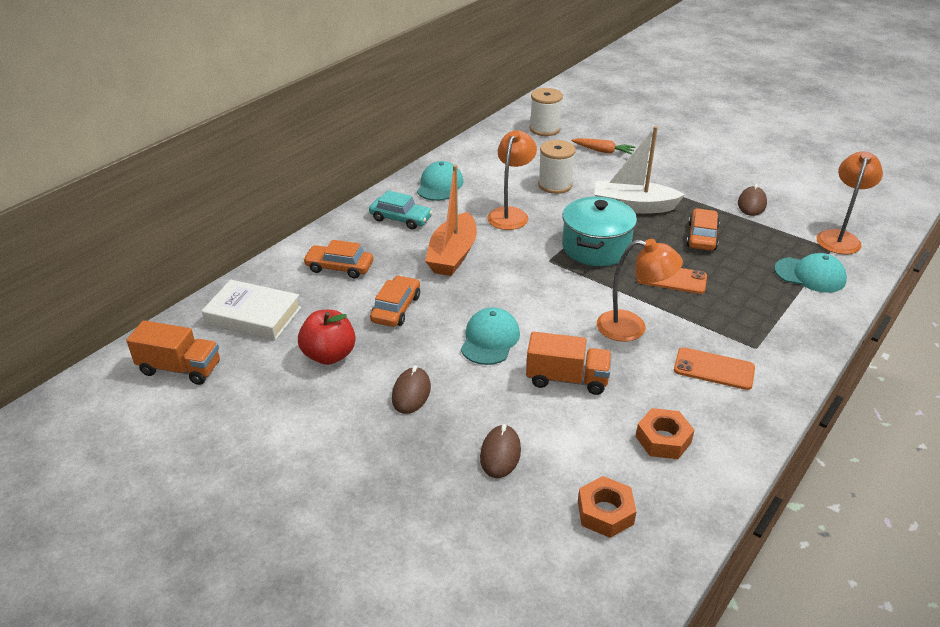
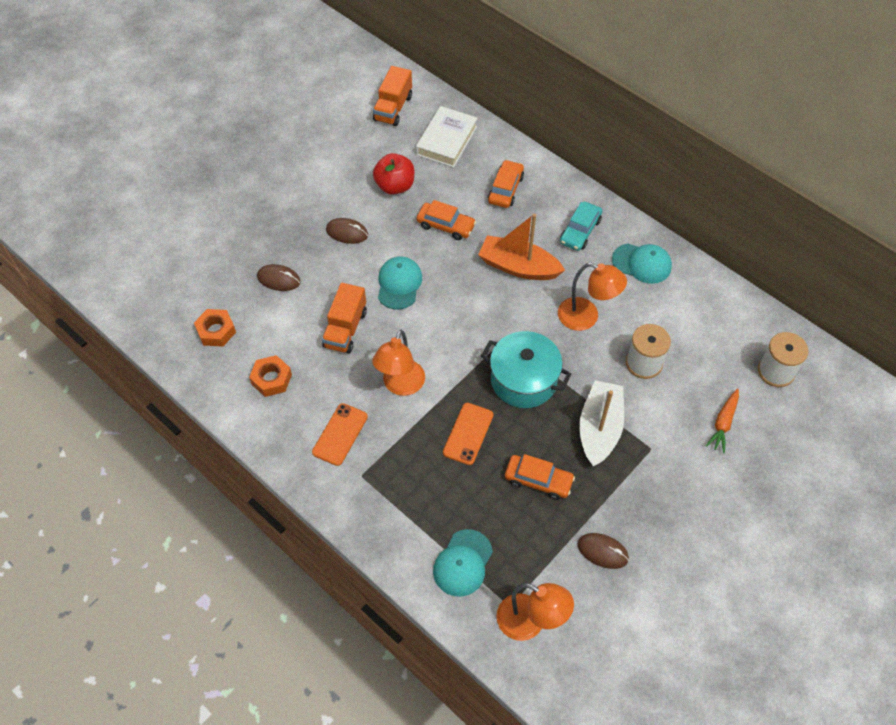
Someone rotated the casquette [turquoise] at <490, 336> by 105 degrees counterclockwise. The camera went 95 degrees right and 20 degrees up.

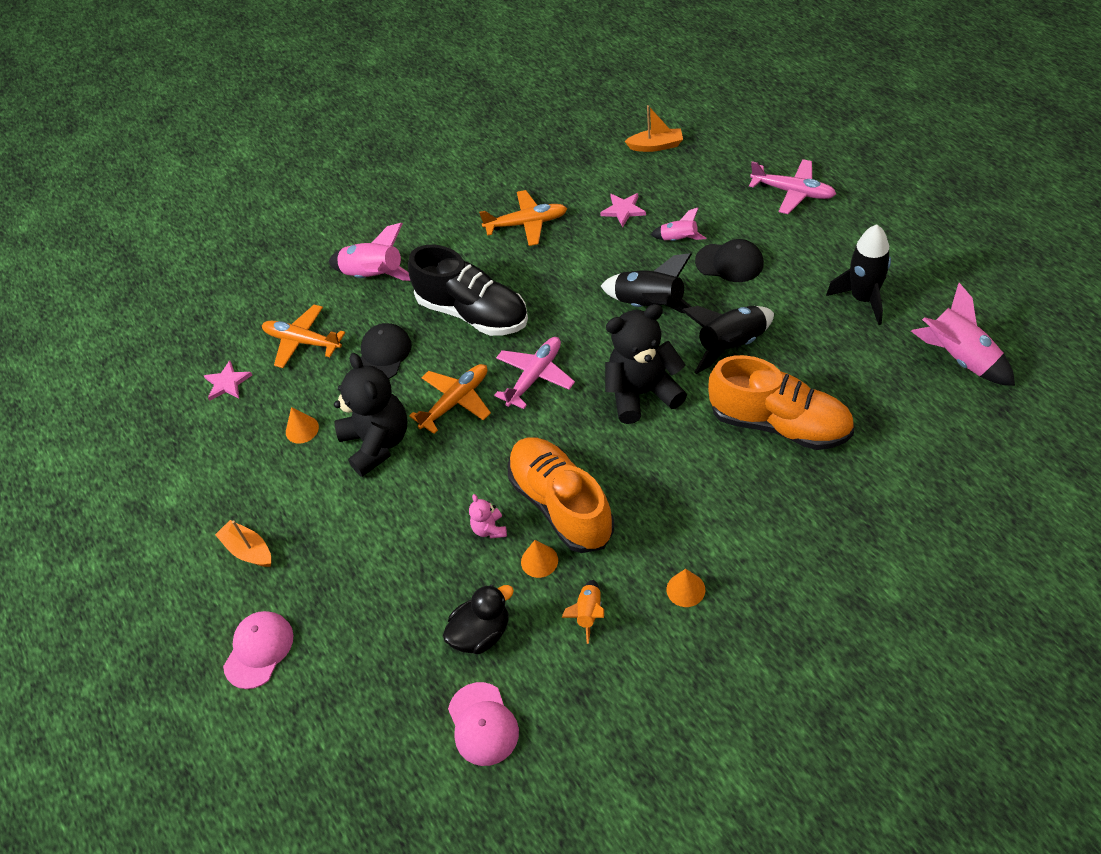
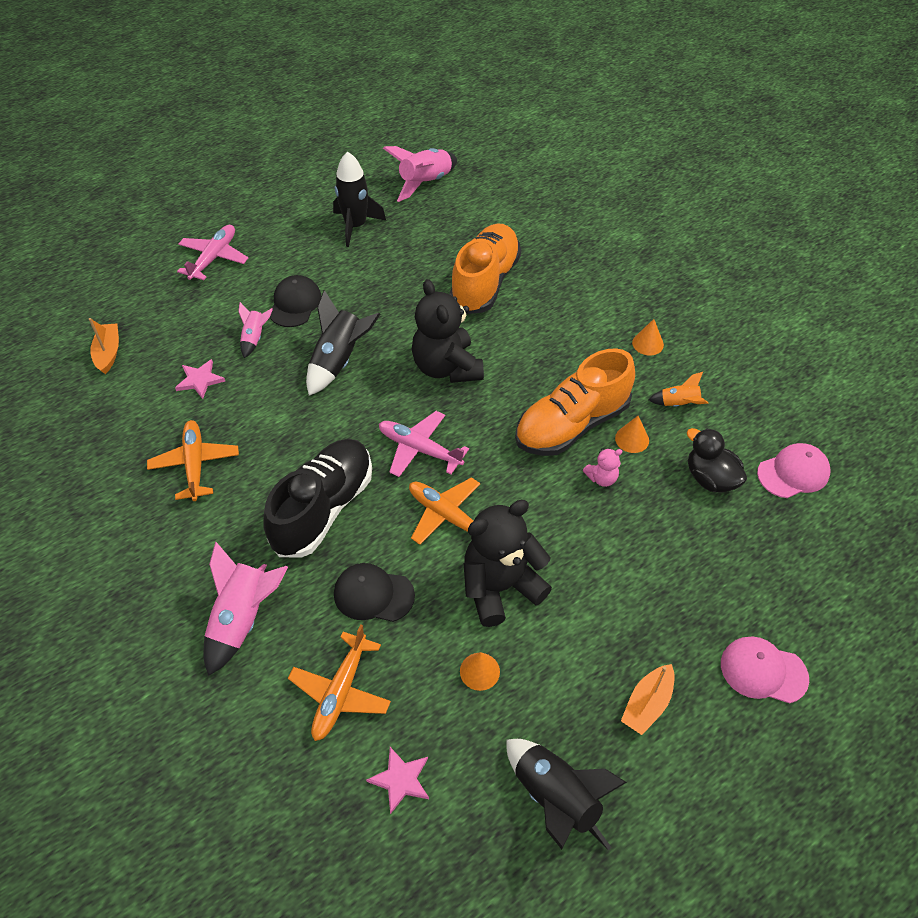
Someone carried the fusée [noir] from <727, 340> to <566, 794>. The camera went 100 degrees left and 0 degrees up.

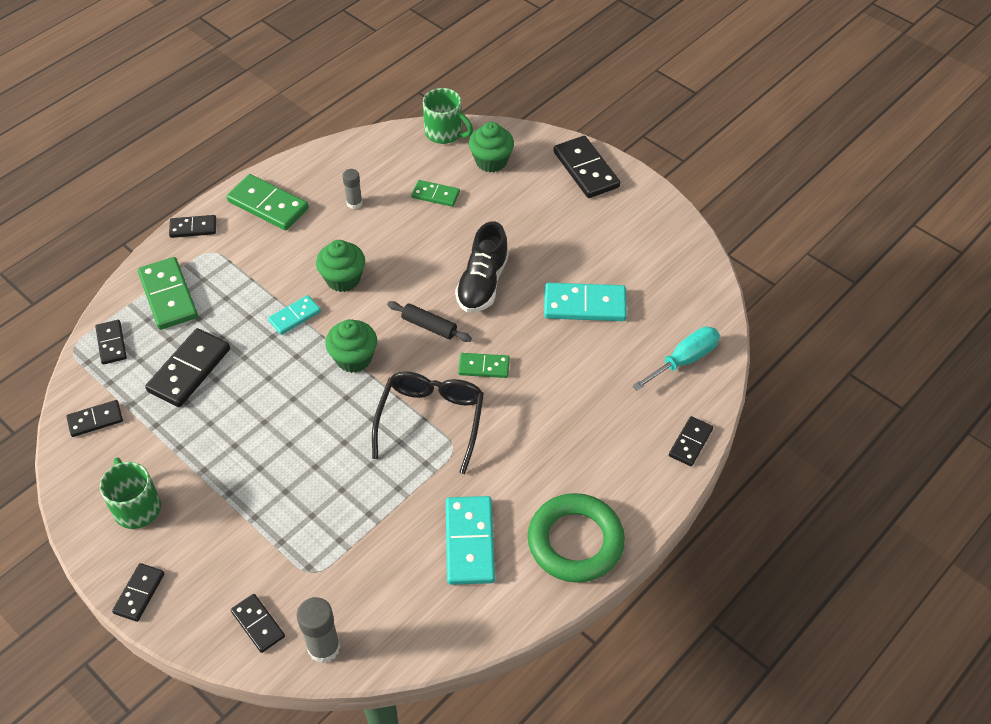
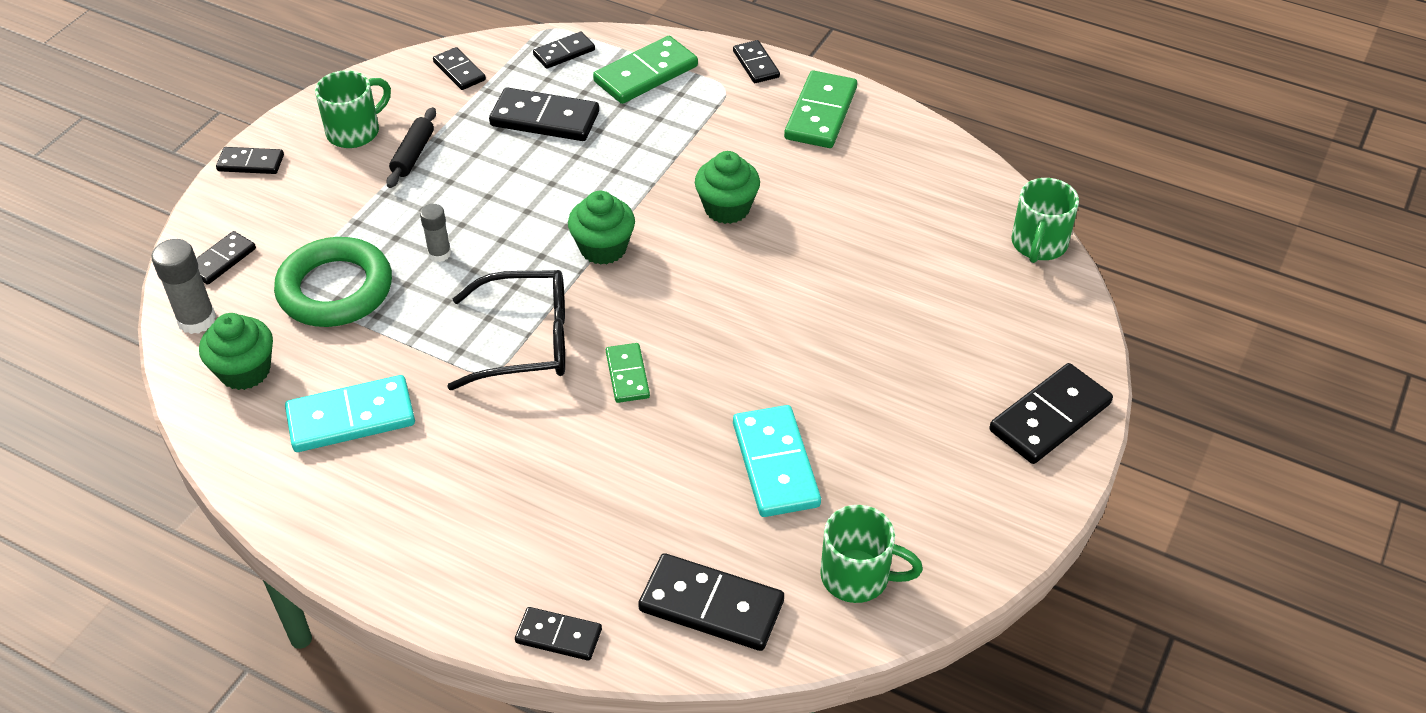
Someone carried the muffin [vert] from <491, 147> to <236, 351>. Someone carried the anneau [vert] from <576, 538> to <333, 282>. Someone carried the rouleau à pâtisserie [noir] from <429, 321> to <411, 147>. Someone carried the bâton de colle [gris] from <352, 189> to <435, 233>. Someone swapped the tournevis [turquoise] at <676, 359> for the domino [noir] at <711, 602>. Someone put down the tasse [vert] at <871, 554>. Someone took away the domino [turquoise] at <294, 315>. Someone took away the domino [vert] at <435, 193>. Someone took away the chaussure [noir] at <482, 267>. The camera went 75 degrees right and 5 degrees down.

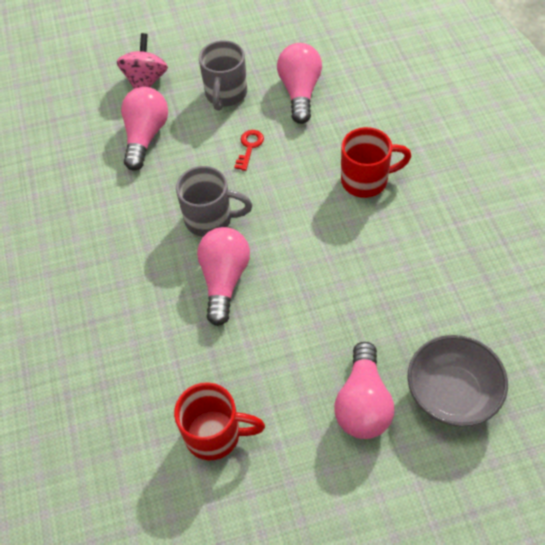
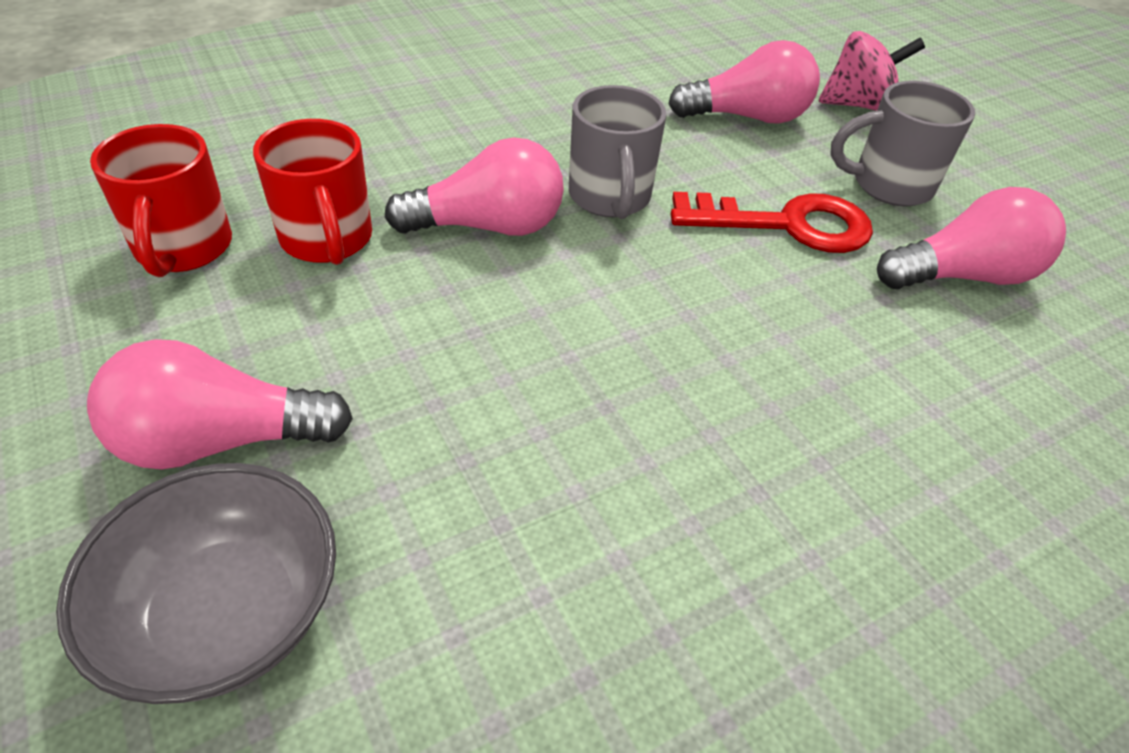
Someone carried the tasse [rouge] from <376, 162> to <312, 192>. Someone scaled the clé [rouge] at <249, 150> by 2.02. The camera went 70 degrees right and 10 degrees down.

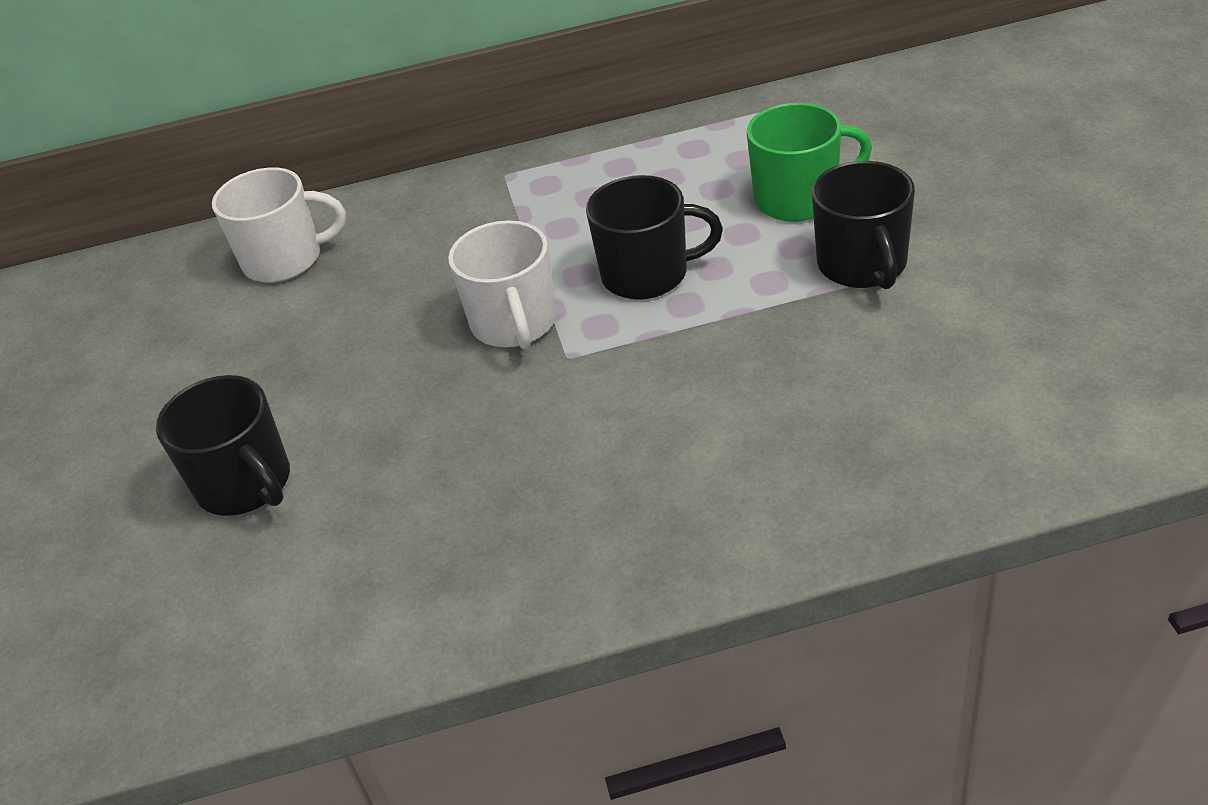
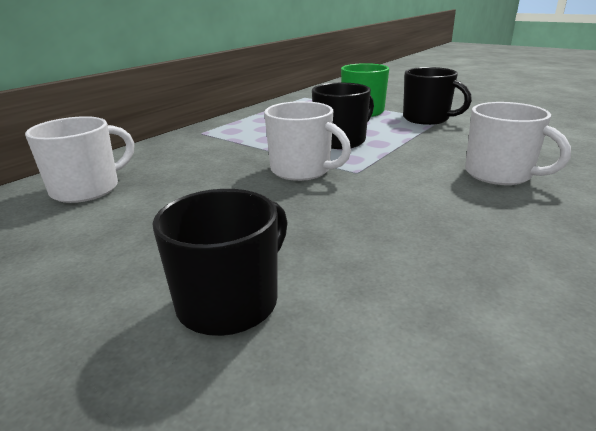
Someone rotated the tasse [noir] at <223, 445> by 60 degrees counterclockwise. Someone put down the tasse [blanc] at <518, 143>. The camera went 45 degrees left and 15 degrees down.

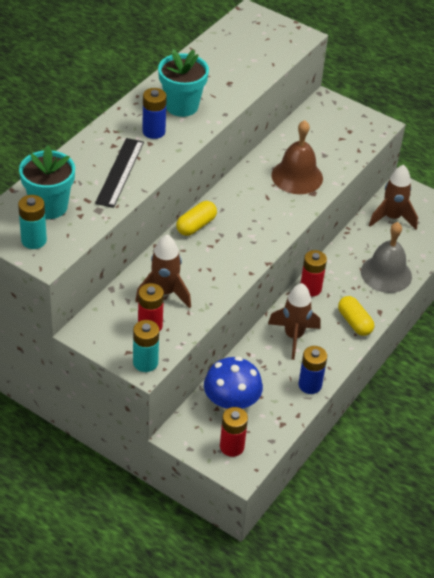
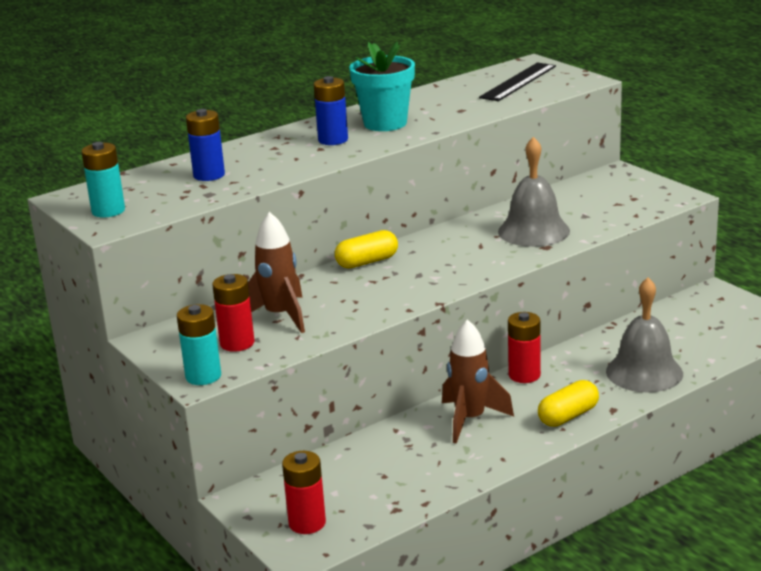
Someone carried the pile [bleu] from <313, 370> to <205, 145>. Someone carried the règle [noir] from <119, 173> to <517, 81>. Someone repainted the cloche [marron] at <297, 157>, which became the cloche [gris] at <534, 192>. Someone rotated the gélule [jaune] at <356, 316> by 60 degrees clockwise. Someone took away the pot de fleurs [turquoise] at <47, 182>. Someone took away the champignon [bleu] at <233, 383>. Someone took away the fusée [marron] at <393, 197>. The camera went 25 degrees right and 20 degrees down.

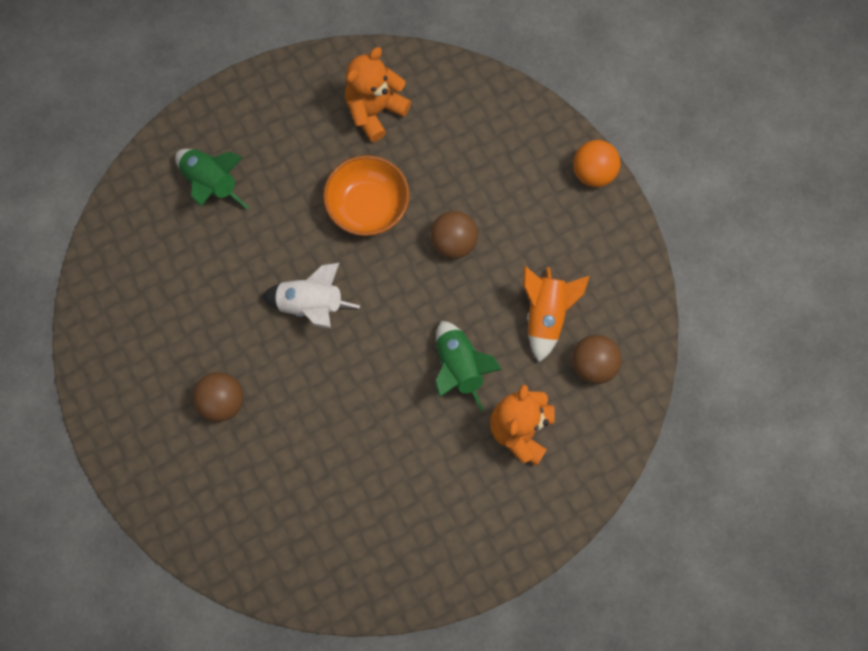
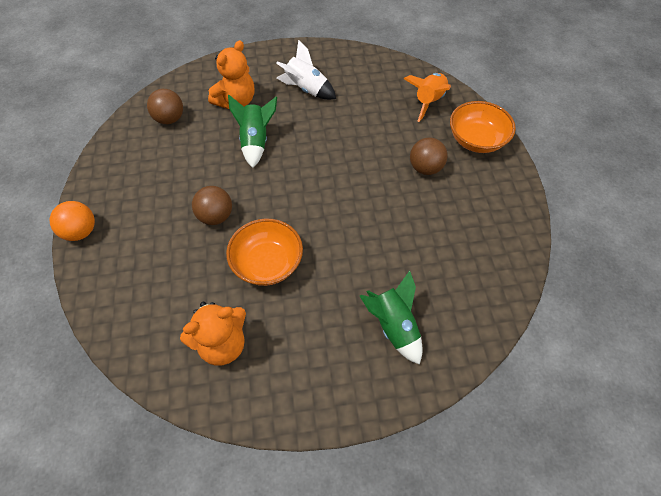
Someone carried the fusée [blanc] from <310, 295> to <306, 70>. Someone carried the fusée [orange] from <556, 314> to <427, 97>. Someone put down the bol [orange] at <483, 127>. The camera went 160 degrees left and 15 degrees down.

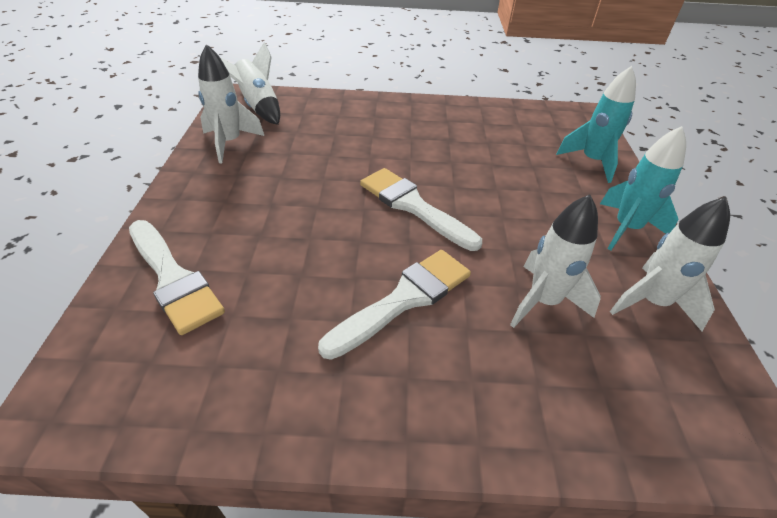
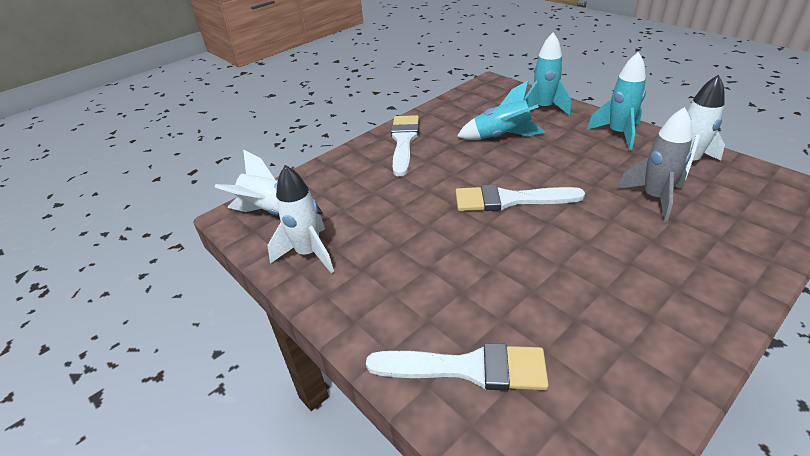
Someone carried the pinceau [blanc] from <394, 305> to <405, 145>. Someone put down the fusée [turquoise] at <501, 110>. Someone repainted the fusée [blanc] at <555, 261>, which became the fusée [gris] at <654, 164>. The camera went 40 degrees left and 5 degrees down.

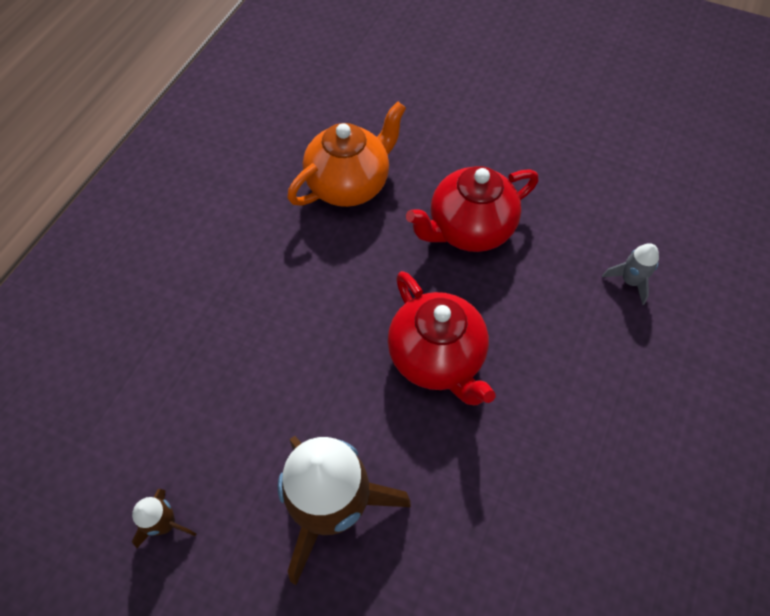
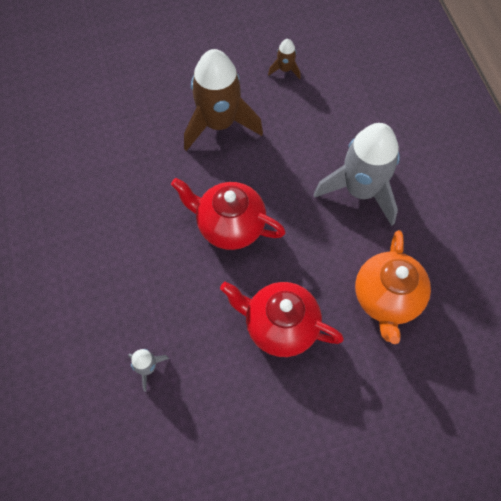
Someone rotated the théière [rouge] at <472, 209> by 90 degrees counterclockwise. Someone put down the fusée [gris] at <357, 174>. The camera went 140 degrees right and 5 degrees up.

